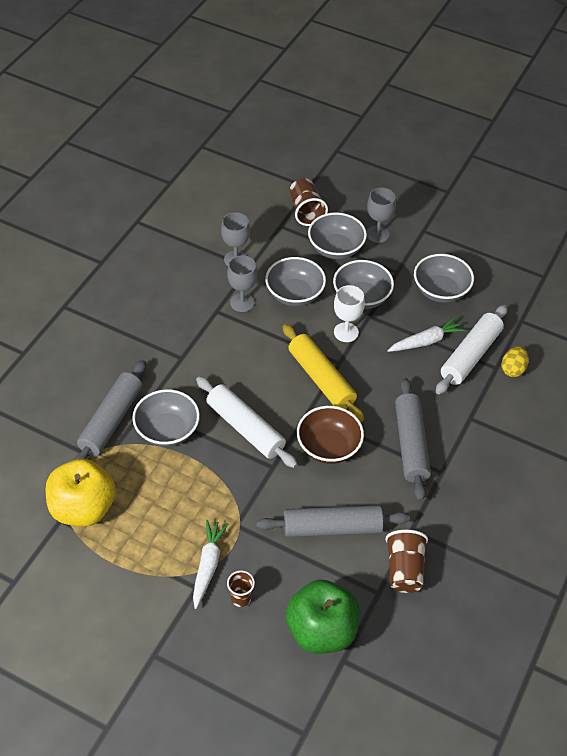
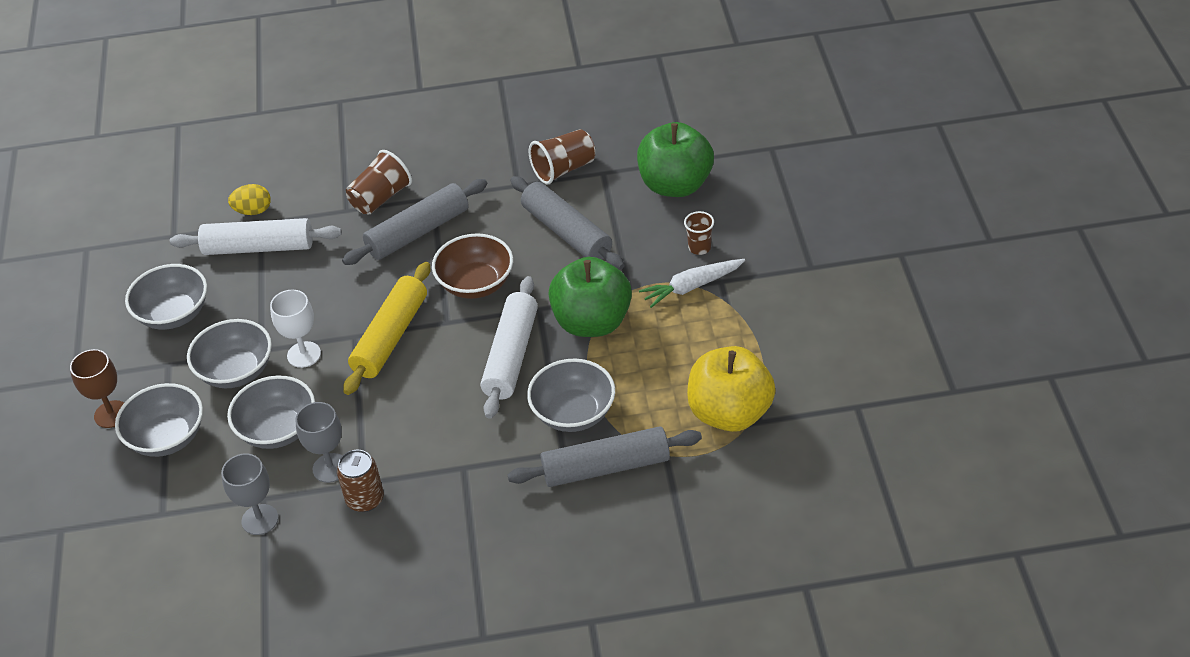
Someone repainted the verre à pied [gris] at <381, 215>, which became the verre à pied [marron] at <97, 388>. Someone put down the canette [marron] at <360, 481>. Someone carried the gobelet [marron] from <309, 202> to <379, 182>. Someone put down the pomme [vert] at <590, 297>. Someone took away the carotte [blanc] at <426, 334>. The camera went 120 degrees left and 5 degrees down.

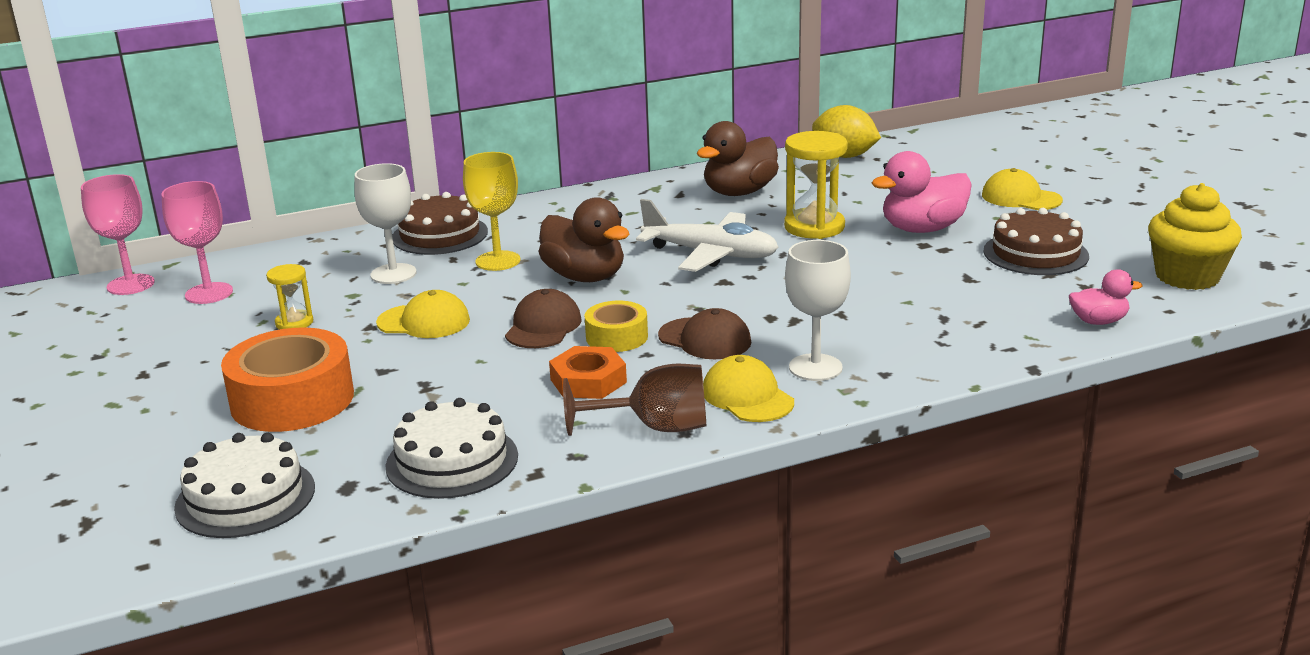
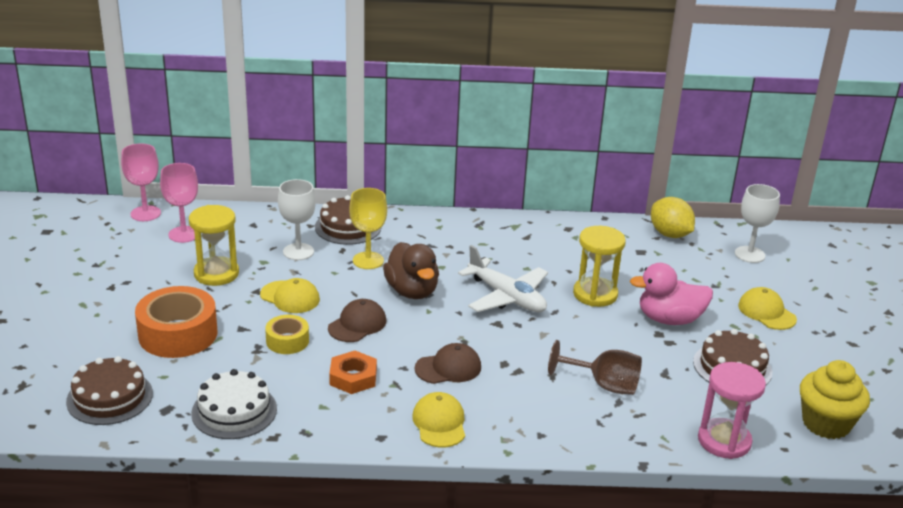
Someone repainted the gâteau [blanc] at <244, 485>, which became the gâteau [marron] at <109, 390>. Someone scaled the sablier [jaune] at <289, 296> by 1.81. Someone carried the ruban adhésif [jaune] from <616, 326> to <287, 334>. Someone rotated the casquette [marron] at <704, 333> by 75 degrees counterclockwise. Someone carried the verre à pied [marron] from <634, 400> to <595, 367>. Someone swapped the canard [rose] at <1105, 297> for the sablier [rose] at <732, 410>. Someone carried the verre à pied [blanc] from <818, 310> to <757, 223>. Someone took away the canard [marron] at <738, 158>. The camera went 20 degrees right and 5 degrees up.

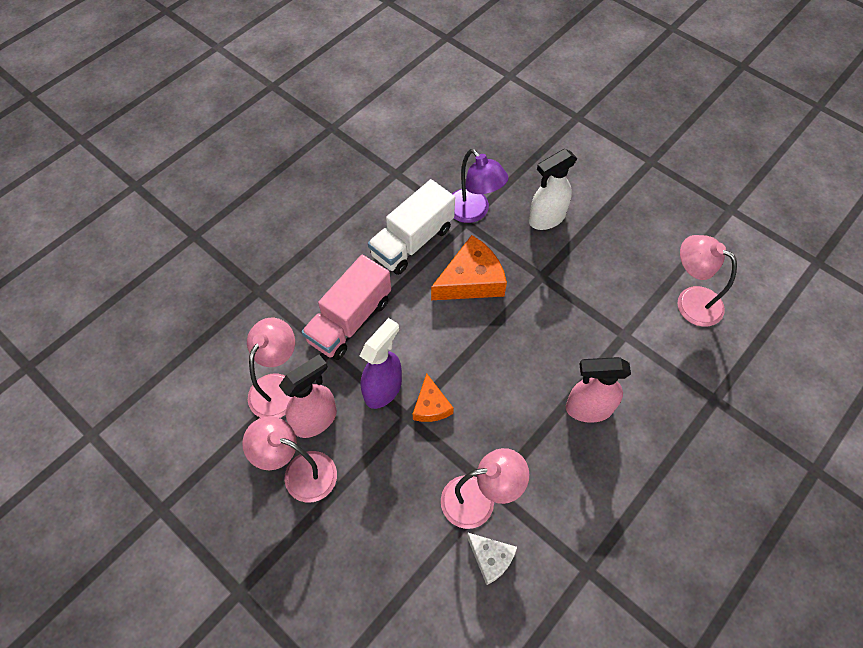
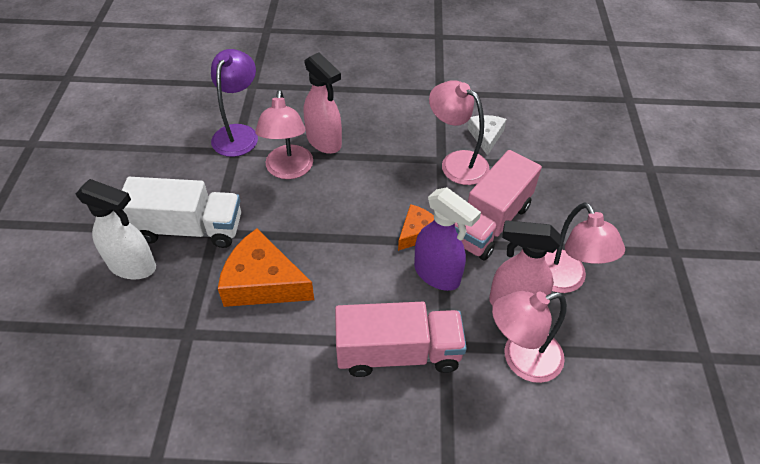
Someone carried the camion [blanc] from <411, 227> to <181, 212>. Someone carried the lampe [violet] from <480, 186> to <234, 103>. Someone carried the lampe [rose] from <707, 281> to <284, 134>. Someone rotated the vaporisateur [violet] at <381, 363> by 135 degrees counterclockwise. Someone put down the camion [rose] at <498, 205>. The camera went 130 degrees left and 10 degrees down.

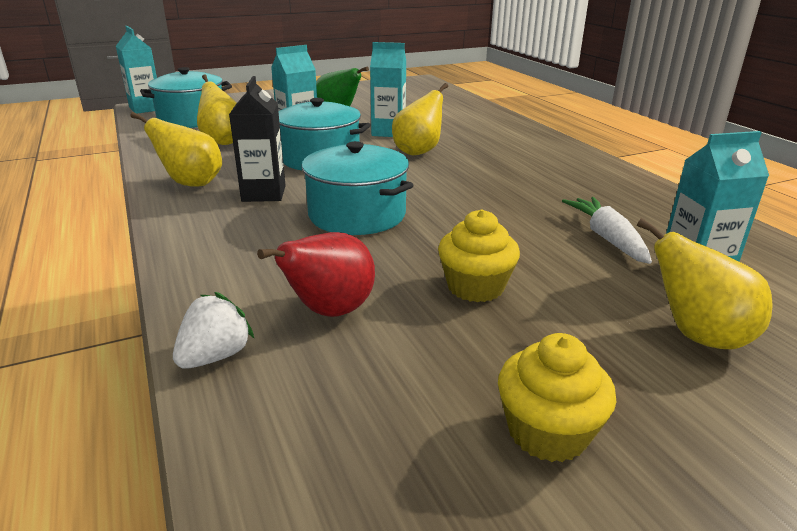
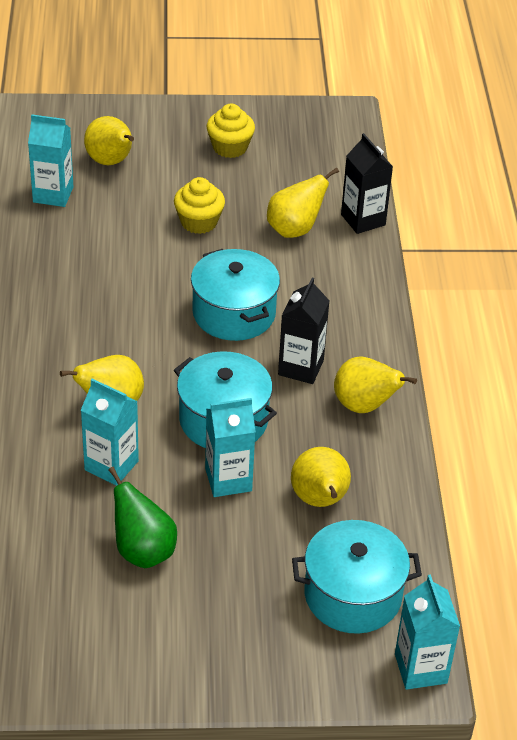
Someone repainted the poire [rouge] at <316, 274>, which became the poire [jaune] at <303, 203>. Someone swapped the fraise [blanc] at <213, 330> for the brique de lait [noir] at <367, 183>. Someone took away the carotte [blanc] at <607, 230>. The camera went 160 degrees left and 15 degrees up.

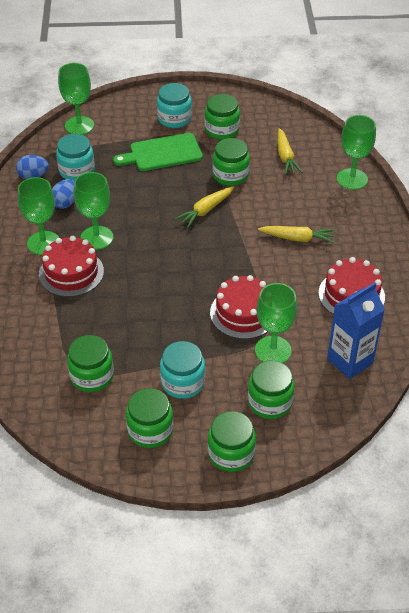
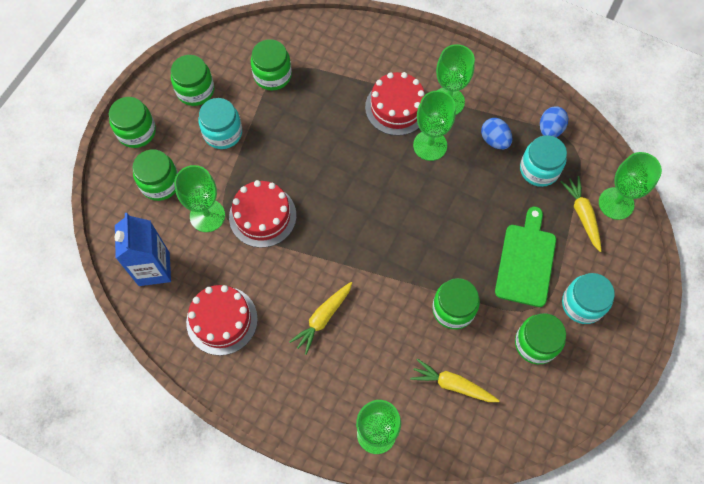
Someone carried the carotte [jaune] from <204, 207> to <581, 214>. The camera went 120 degrees right and 20 degrees up.

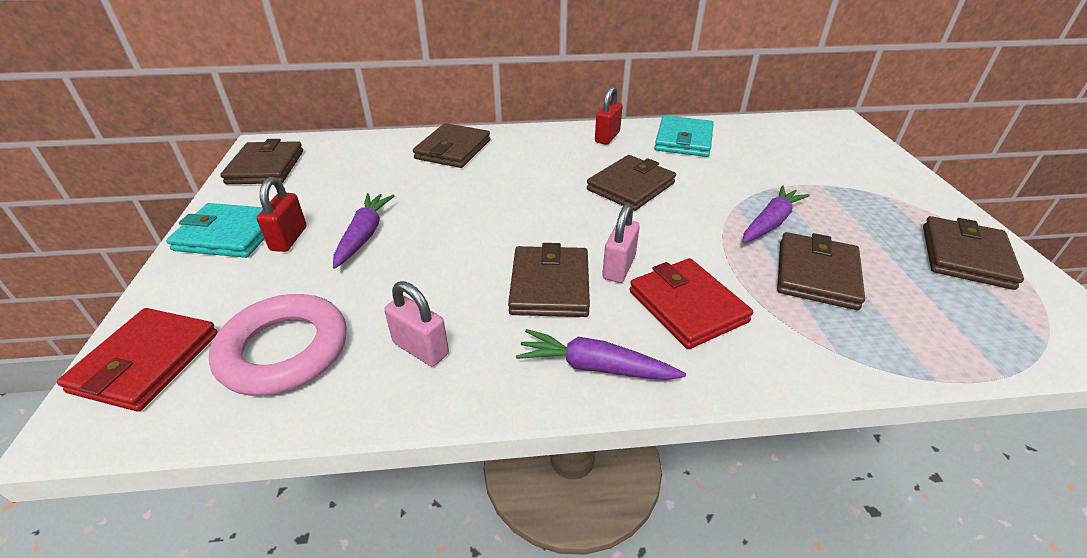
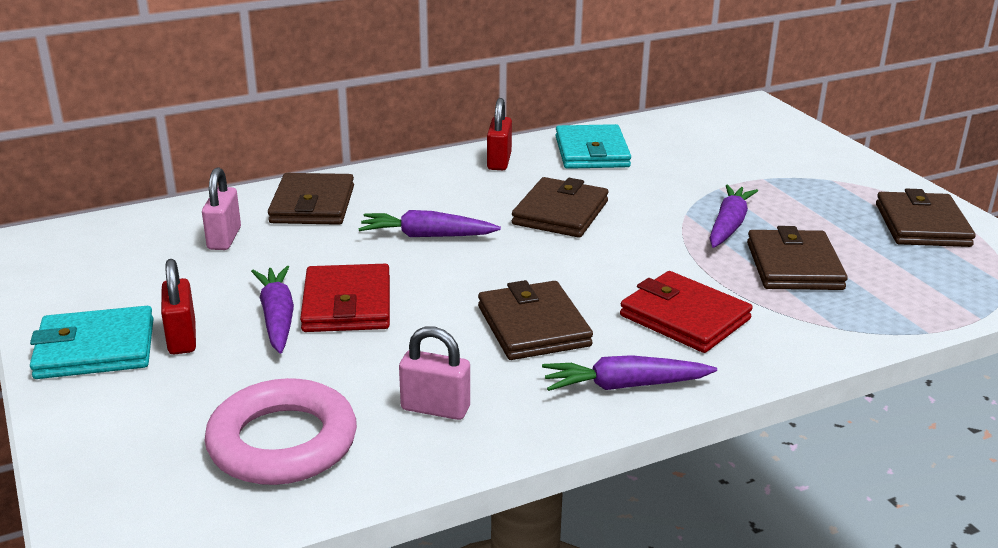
Someone carried the cadenas [rose] from <621, 243> to <221, 208>. Someone carried the portefeuille [rouge] from <137, 360> to <345, 298>. Someone put down the carotte [violet] at <429, 223>. Someone took away the portefeuille [marron] at <261, 161>. The camera went 20 degrees left and 10 degrees down.

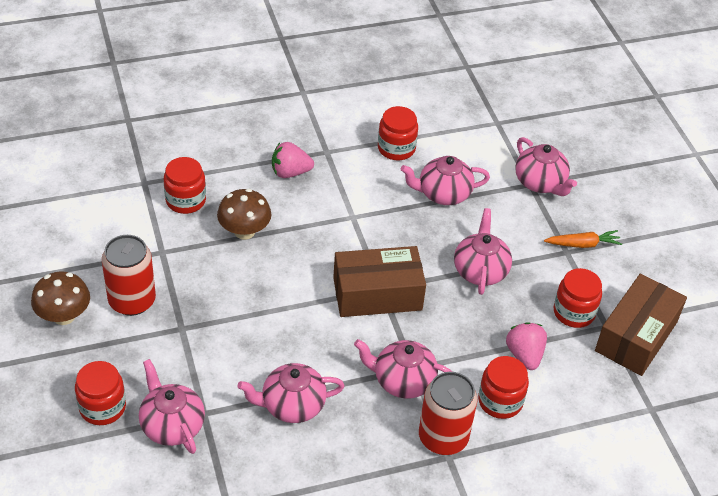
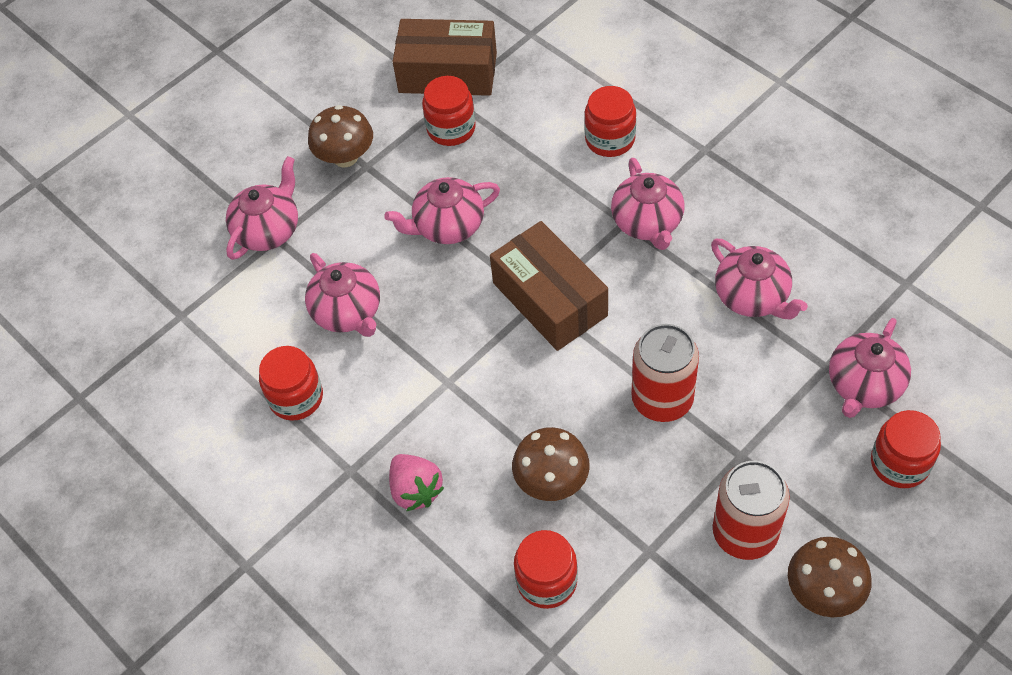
Someone swapped the carotte [orange] at <583, 239> for the champignon [marron] at <340, 136>. Someone carried the canette [rouge] from <448, 413> to <665, 373>. Someone took away the fraise [rose] at <526, 346>. The camera went 110 degrees left and 10 degrees up.

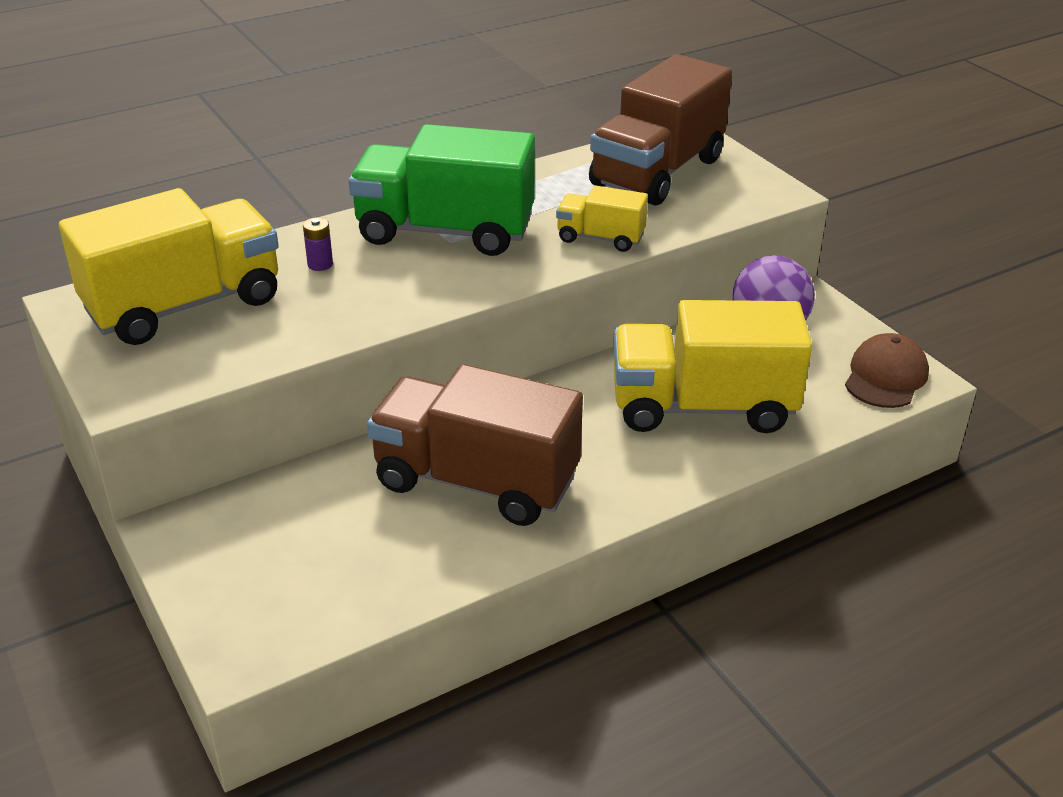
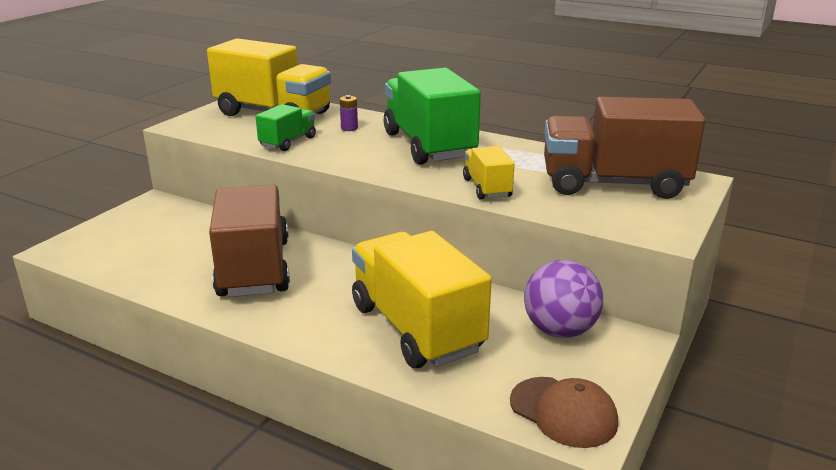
Someone put down the camion [vert] at <285, 127>. Someone rotated the casquette [marron] at <887, 370> by 45 degrees clockwise. The camera went 60 degrees right and 10 degrees down.

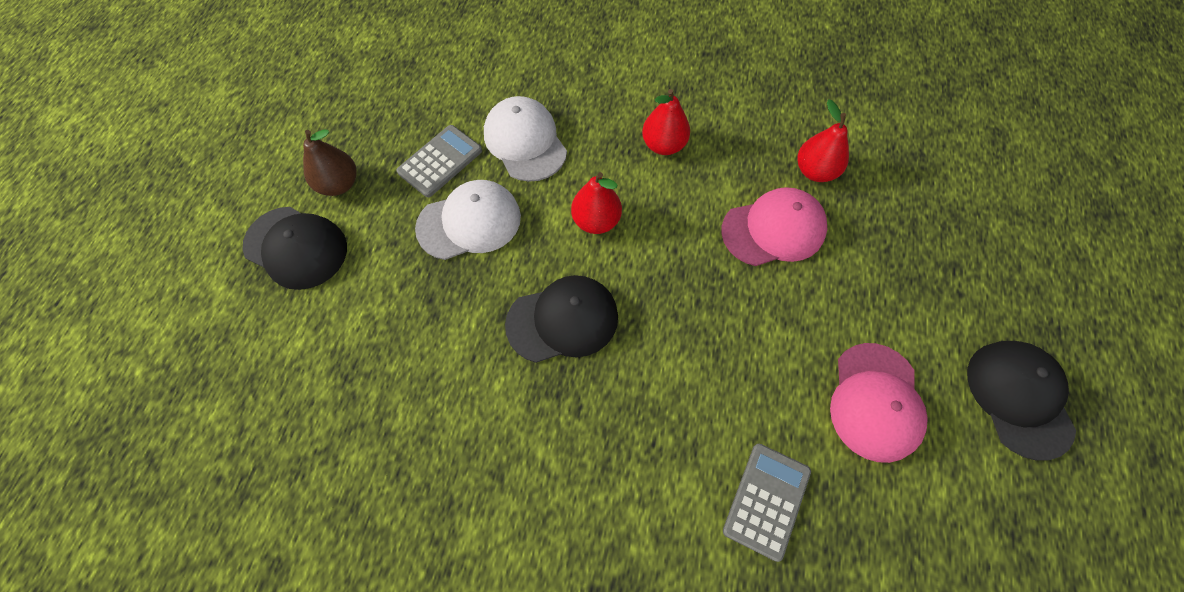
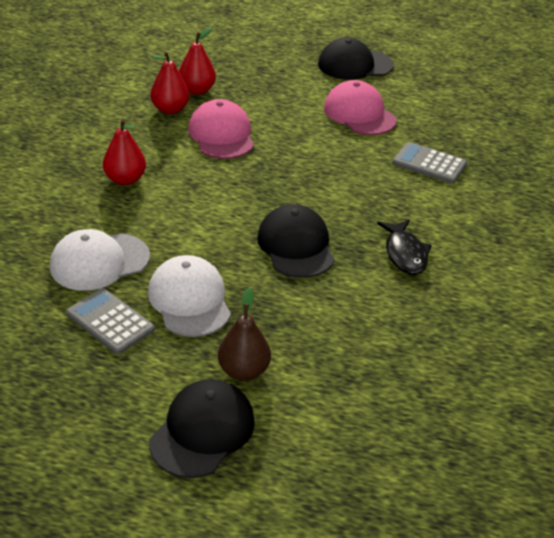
Someone carried the poire [rouge] from <596, 203> to <197, 61>. Someone carried the poire [marron] from <330, 163> to <244, 334>. Someone rotated the casquette [rose] at <879, 403> by 135 degrees counterclockwise. Someone put down the poisson [noir] at <404, 247>. The camera went 90 degrees left and 25 degrees down.

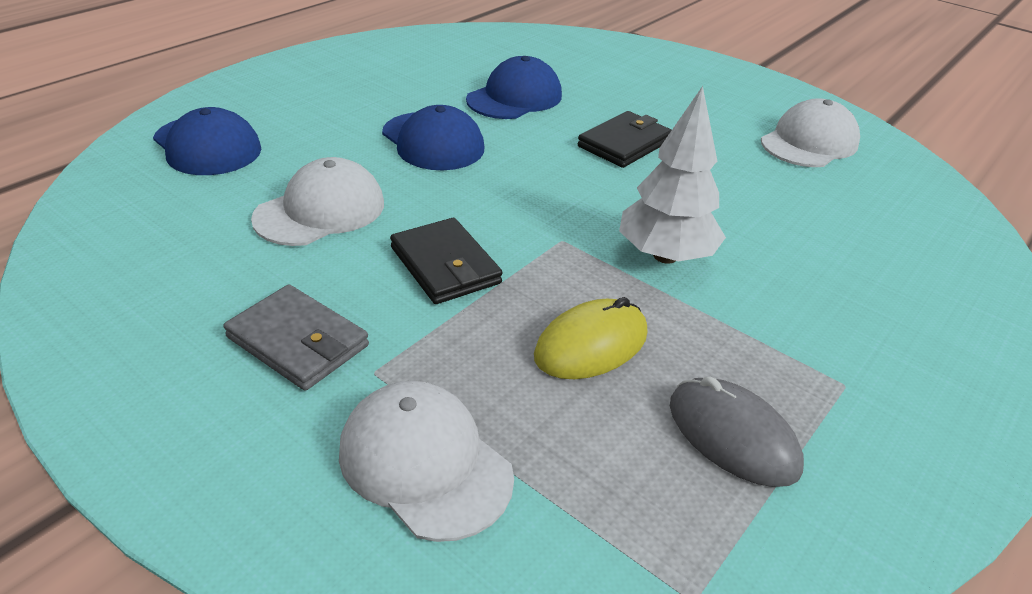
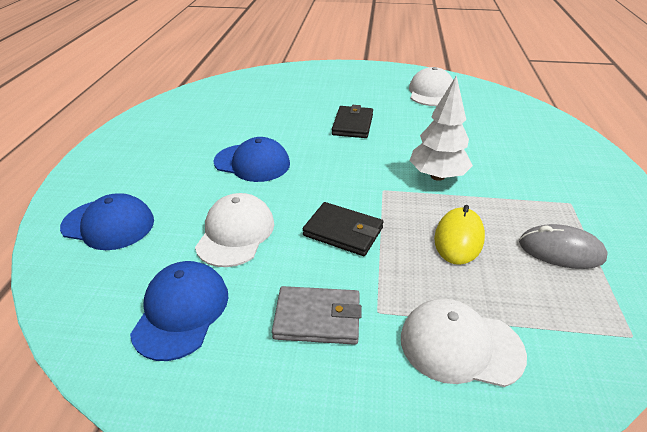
Someone carried the casquette [bleu] from <514, 87> to <179, 311>. The camera went 30 degrees left and 0 degrees up.

